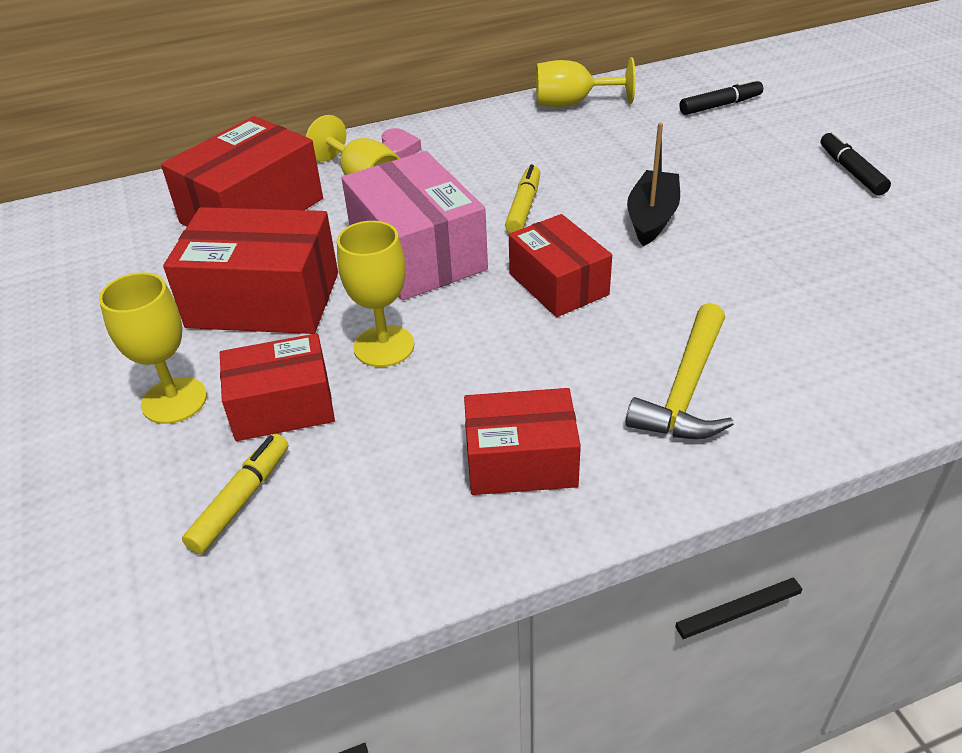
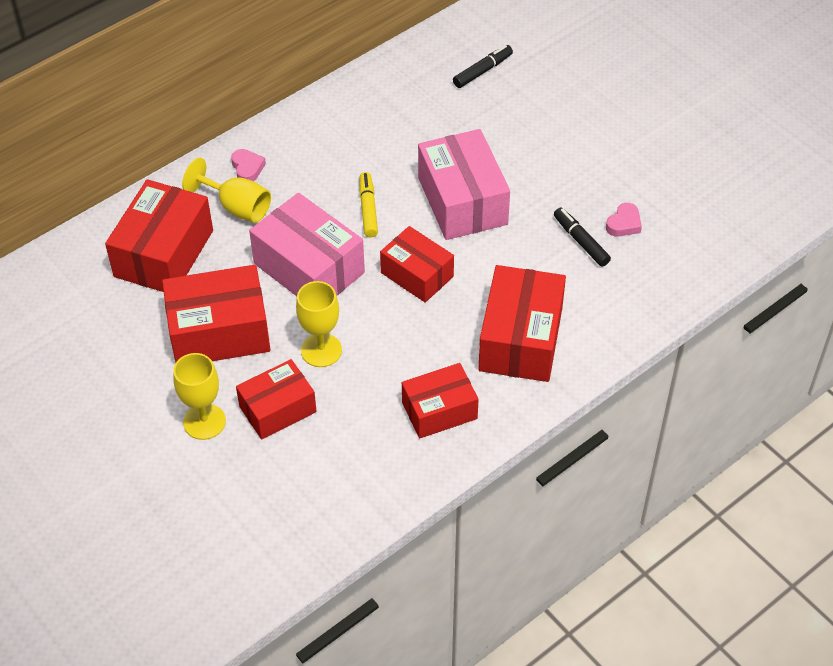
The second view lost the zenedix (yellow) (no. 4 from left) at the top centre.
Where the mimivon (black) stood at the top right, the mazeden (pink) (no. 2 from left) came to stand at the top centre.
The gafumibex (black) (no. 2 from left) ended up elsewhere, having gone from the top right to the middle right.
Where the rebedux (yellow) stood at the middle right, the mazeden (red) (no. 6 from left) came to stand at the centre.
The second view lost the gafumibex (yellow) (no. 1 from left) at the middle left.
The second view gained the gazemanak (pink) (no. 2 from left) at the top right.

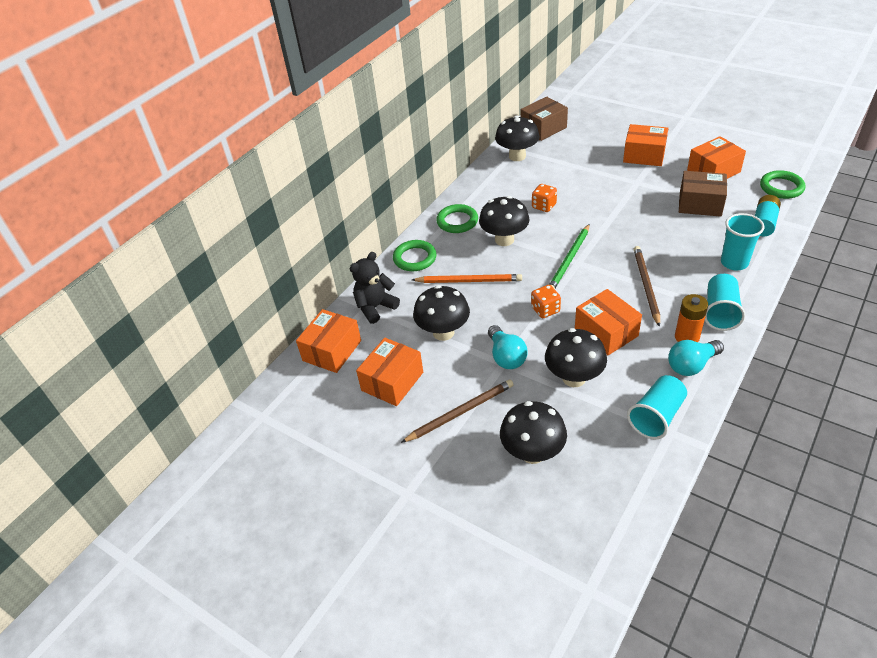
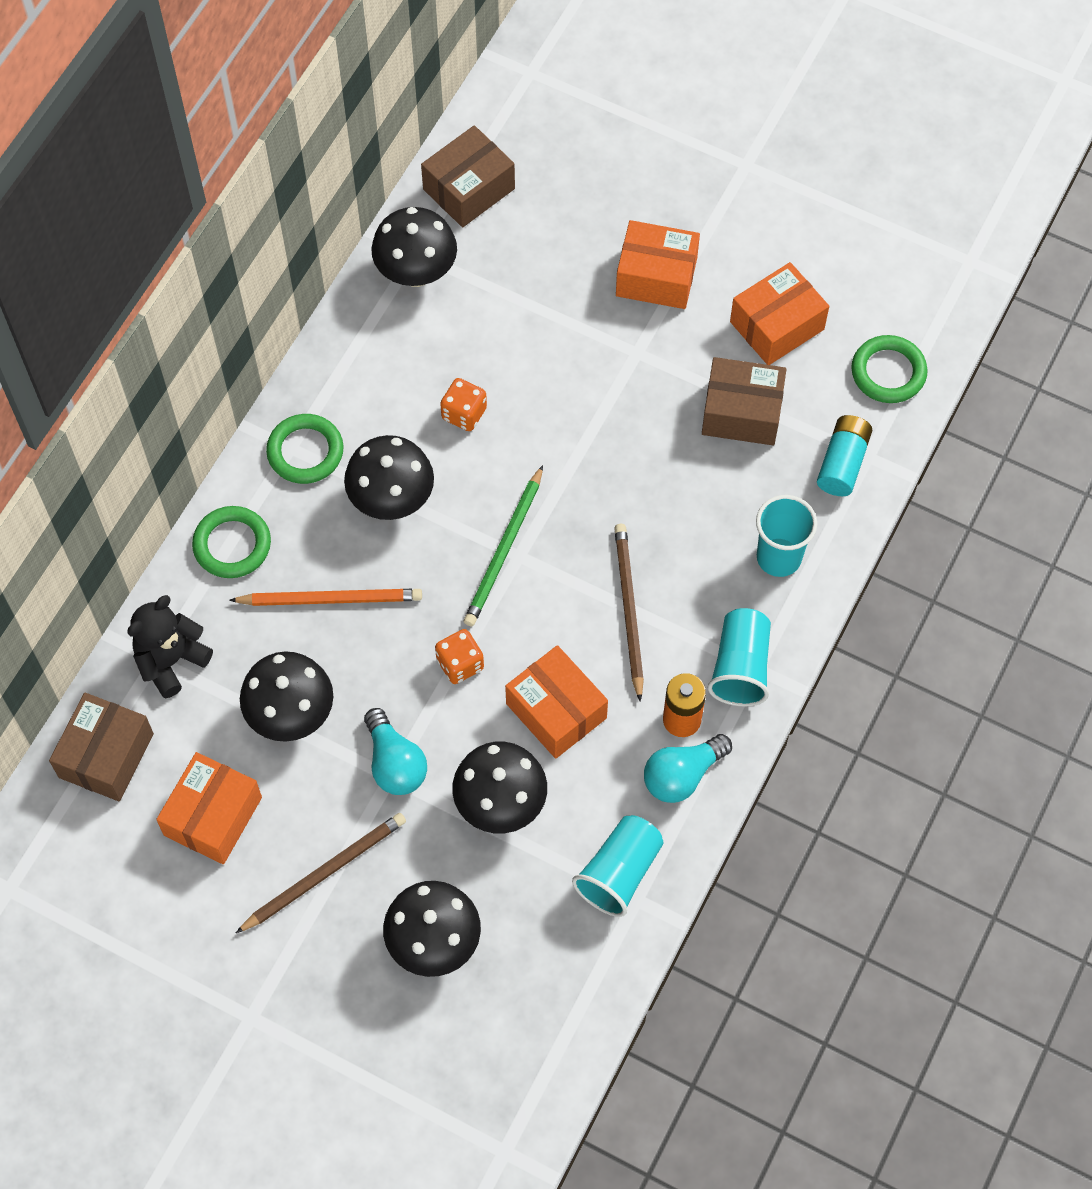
What was the mazeden (orange) (no. 1 from left) at the centre turned into the mazeden (brown) (no. 1 from left) at the middle left.

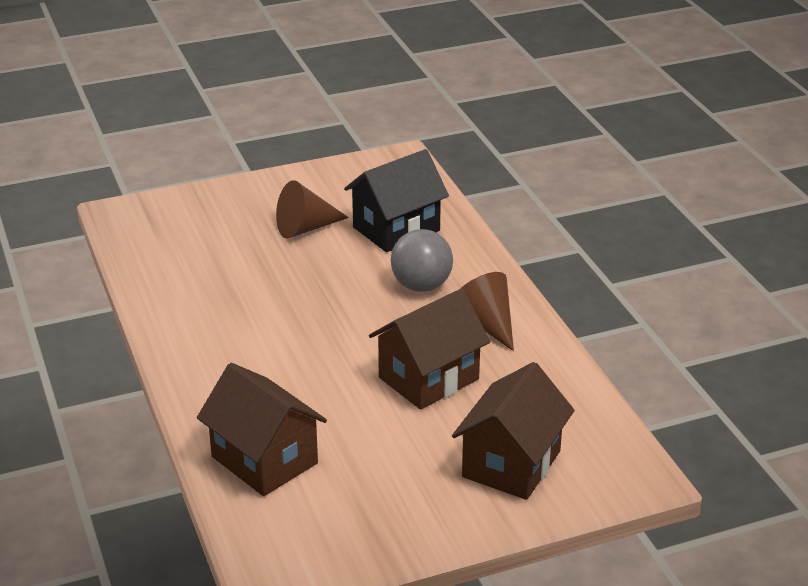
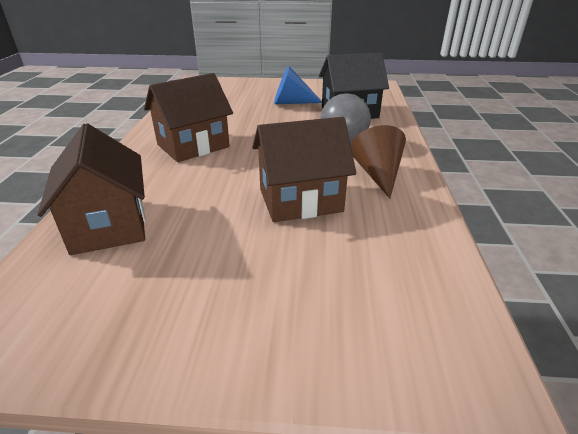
What was the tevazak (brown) (no. 1 from left) at the centre turned into the tevazak (blue) at the top centre.
The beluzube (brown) (no. 3 from left in the first image) ended up elsewhere, having gone from the bottom centre to the top left.

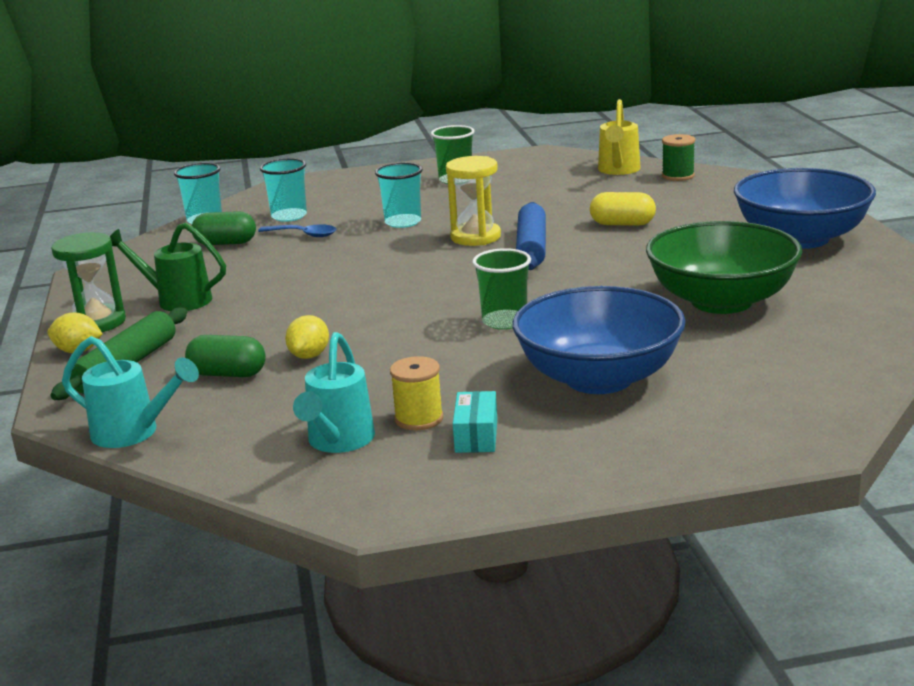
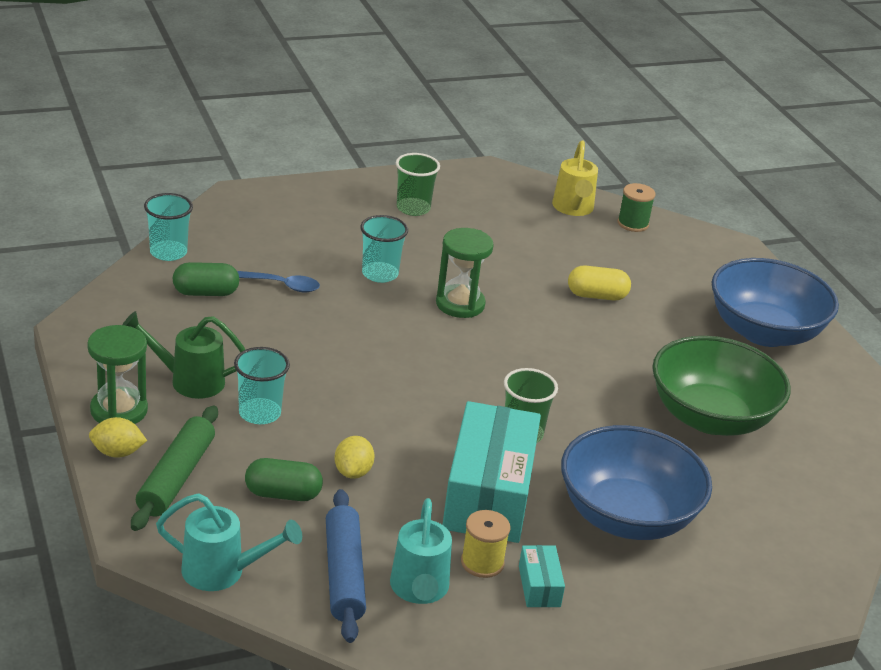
What was the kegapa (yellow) at the top centre turned into the kegapa (green) (no. 2 from left) at the centre.
The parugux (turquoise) (no. 2 from left) ended up elsewhere, having gone from the top left to the middle left.
The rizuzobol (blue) ended up elsewhere, having gone from the centre to the bottom centre.
The second view gained the mazeden (turquoise) (no. 1 from left) at the bottom centre.

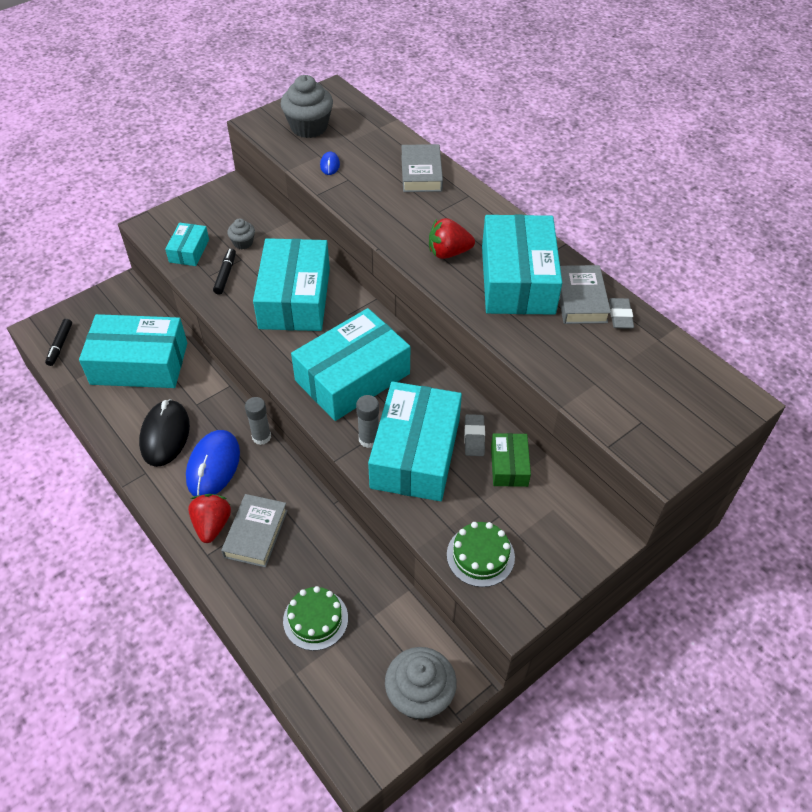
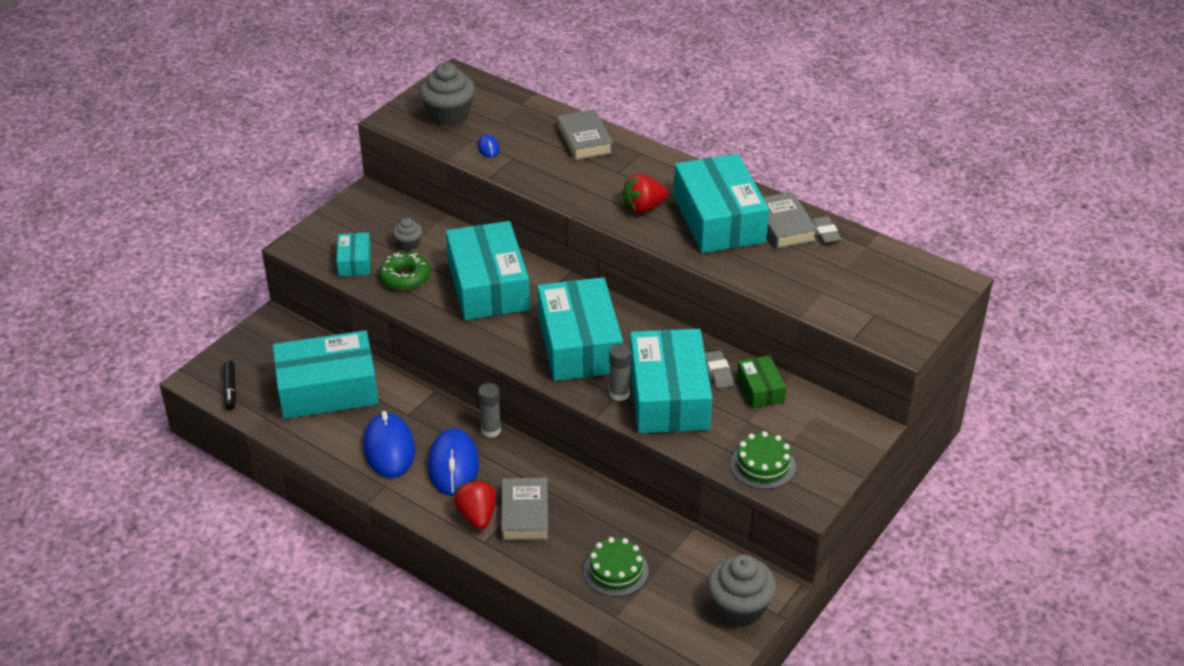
Where the gafumibex (black) (no. 2 from left) stood at the middle left, the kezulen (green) came to stand at the centre.
The mazeden (turquoise) (no. 4 from left) at the centre ended up facing another way, 45 degrees counterclockwise from before.
What was the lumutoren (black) at the middle left turned into the lumutoren (blue) (no. 1 from left) at the bottom left.

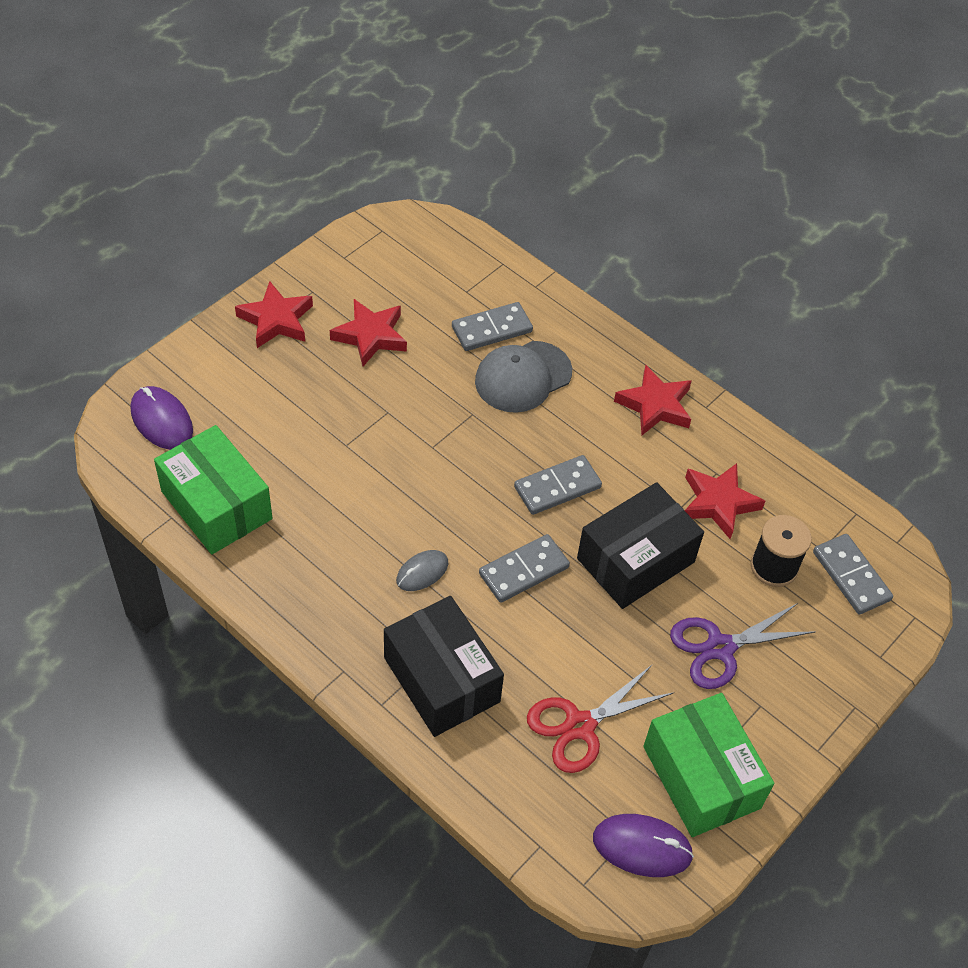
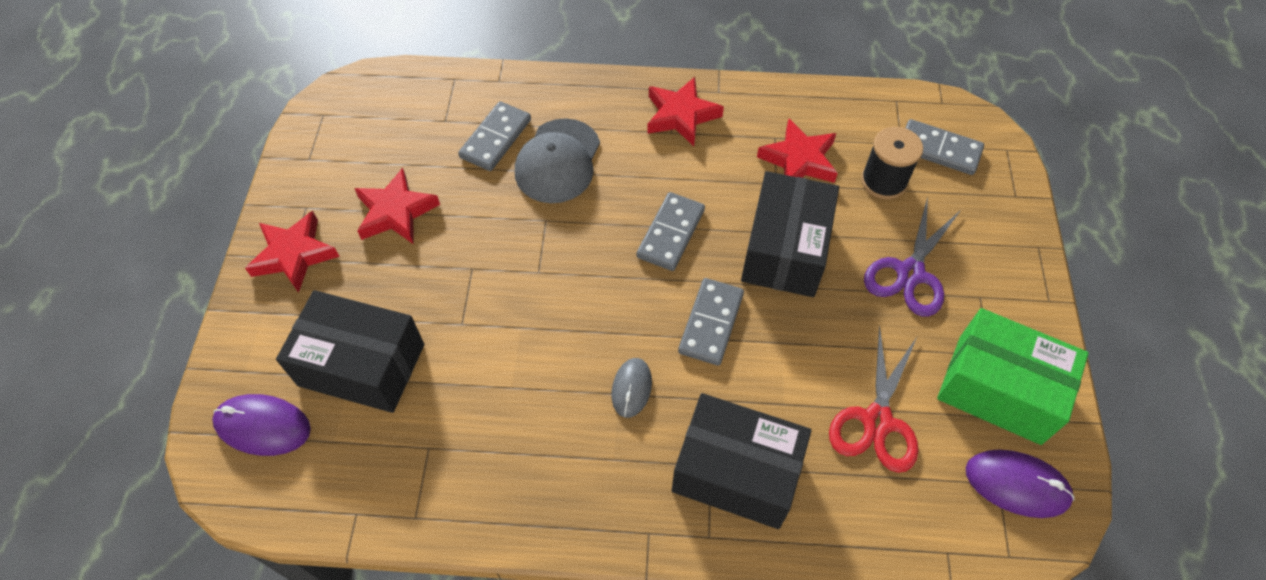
The second view lost the mazeden (green) (no. 1 from left) at the middle left.
The lumutoren (purple) (no. 2 from left) at the bottom centre ended up facing another way, 45 degrees clockwise from before.
The second view gained the mazeden (black) (no. 1 from left) at the middle left.

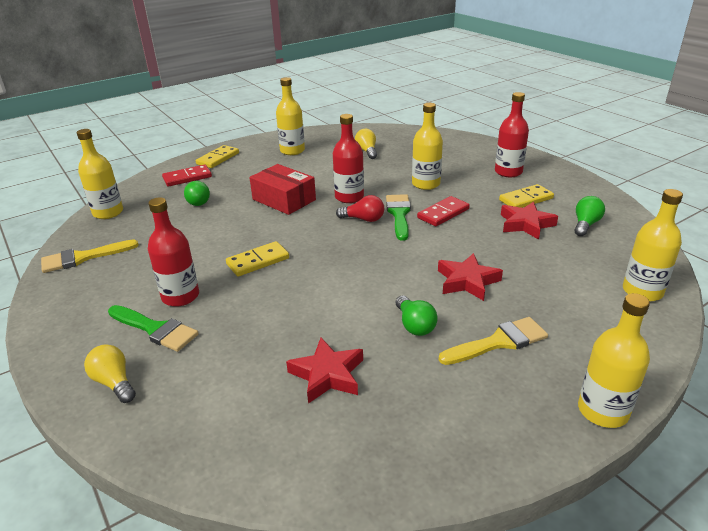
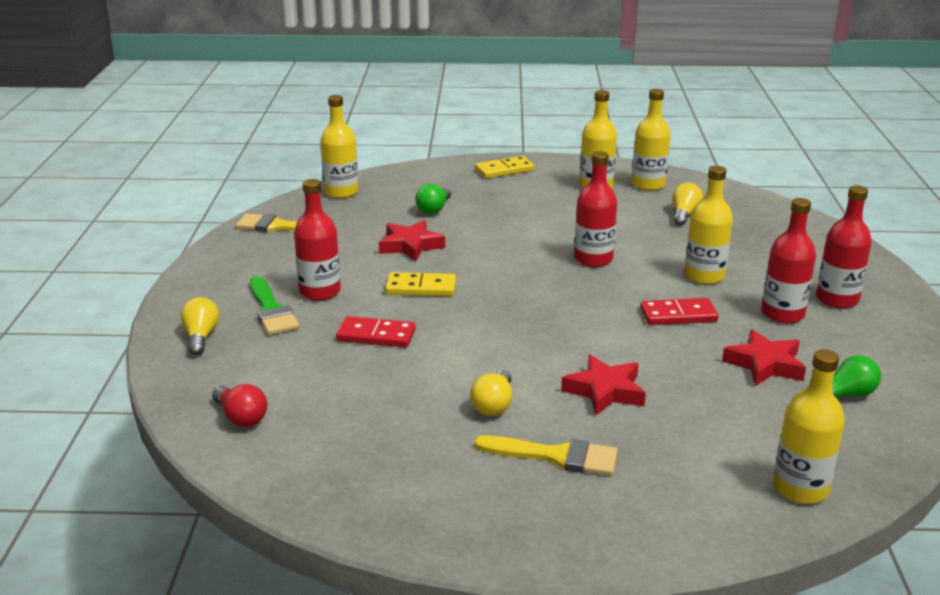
The second view lost the mazeden (red) at the centre.
The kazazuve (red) (no. 1 from left) ended up elsewhere, having gone from the top left to the centre.
The second view lost the kazazuve (yellow) (no. 3 from left) at the middle right.
The second view lost the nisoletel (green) (no. 2 from left) at the centre.
The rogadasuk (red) ended up elsewhere, having gone from the centre to the bottom left.
The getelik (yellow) (no. 4 from left in the first image) ended up elsewhere, having gone from the bottom right to the top right.
What was the rogadasuk (green) (no. 2 from left) at the centre turned into the rogadasuk (yellow) (no. 2 from left) at the centre.
The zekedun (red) (no. 1 from left) ended up elsewhere, having gone from the bottom centre to the centre.
The second view gained the getelik (red) (no. 3 from left) at the middle right.

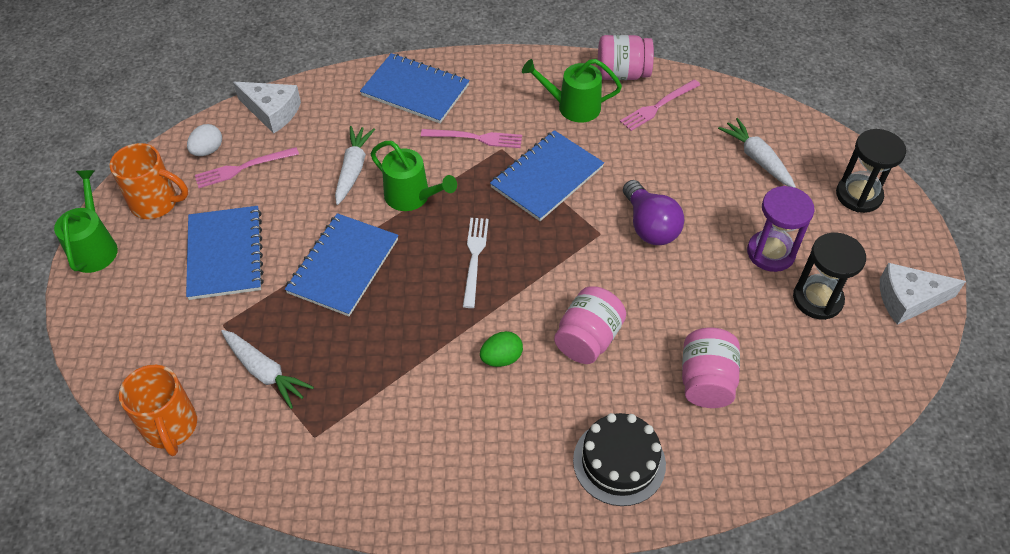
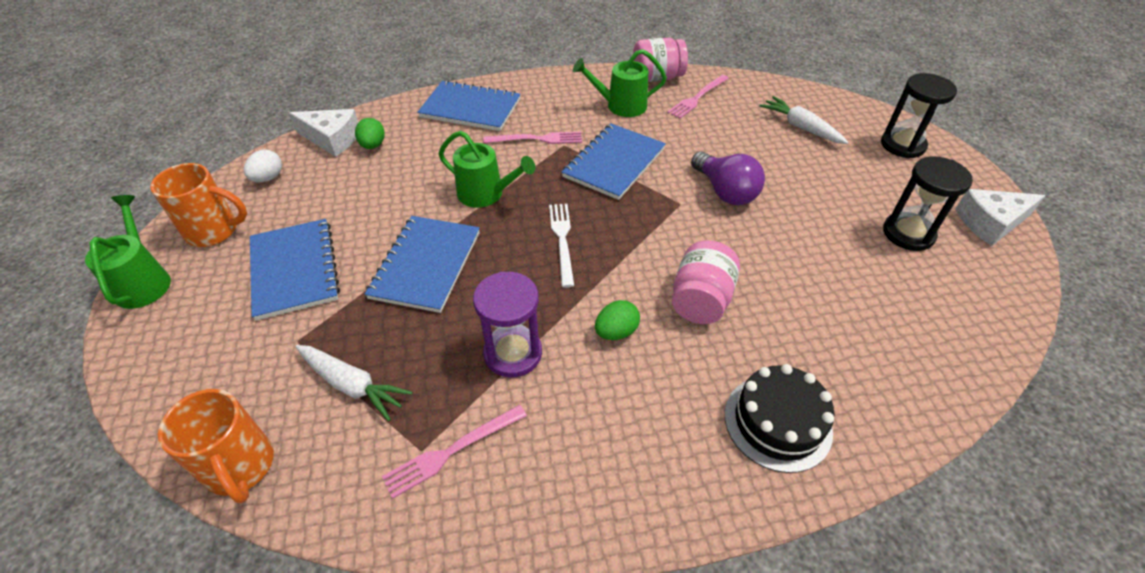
The second view lost the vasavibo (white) (no. 2 from left) at the top centre.
The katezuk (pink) (no. 1 from left) ended up elsewhere, having gone from the top left to the bottom centre.
The kegapa (purple) ended up elsewhere, having gone from the middle right to the centre.
The second view lost the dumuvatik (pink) (no. 3 from left) at the middle right.
The second view gained the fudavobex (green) (no. 1 from left) at the top left.

